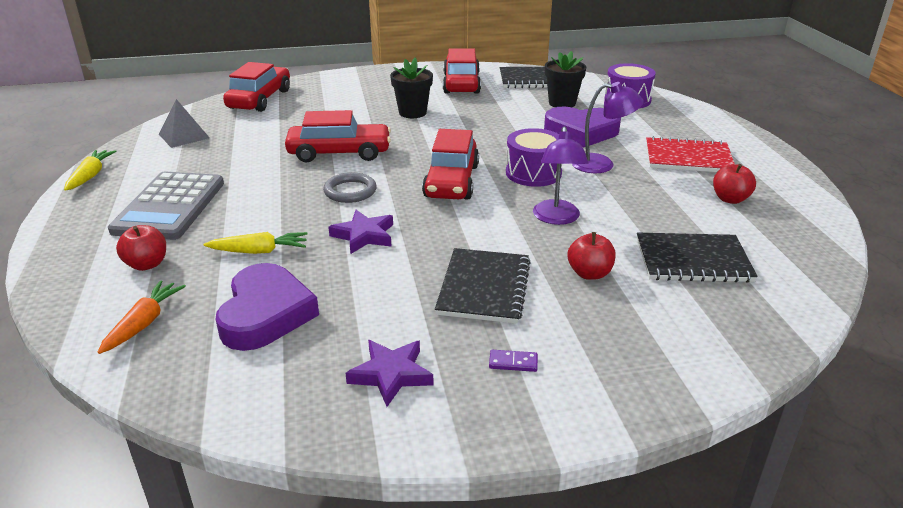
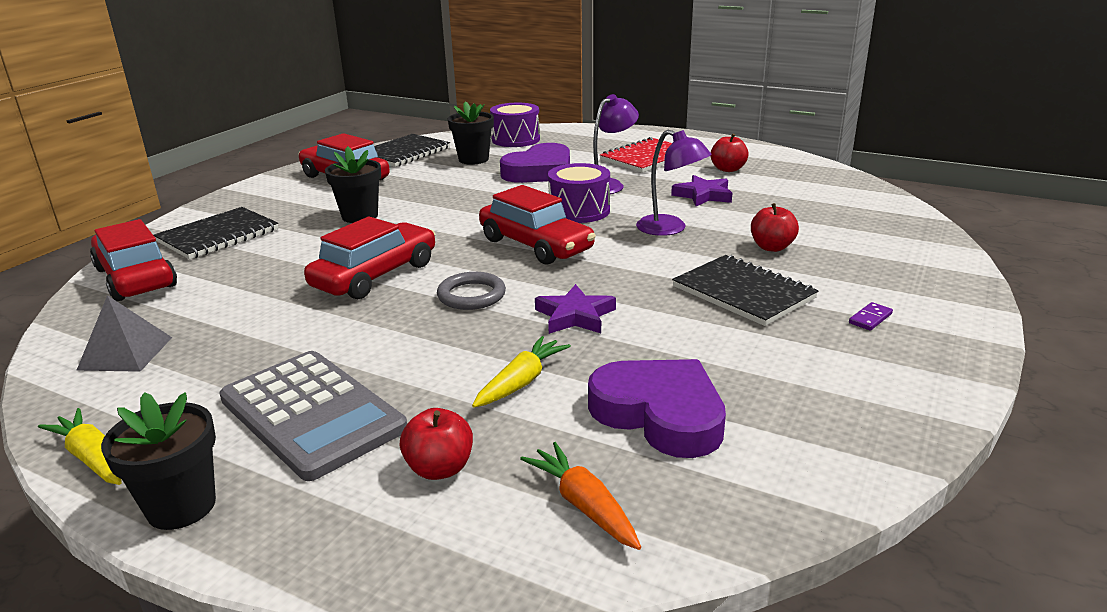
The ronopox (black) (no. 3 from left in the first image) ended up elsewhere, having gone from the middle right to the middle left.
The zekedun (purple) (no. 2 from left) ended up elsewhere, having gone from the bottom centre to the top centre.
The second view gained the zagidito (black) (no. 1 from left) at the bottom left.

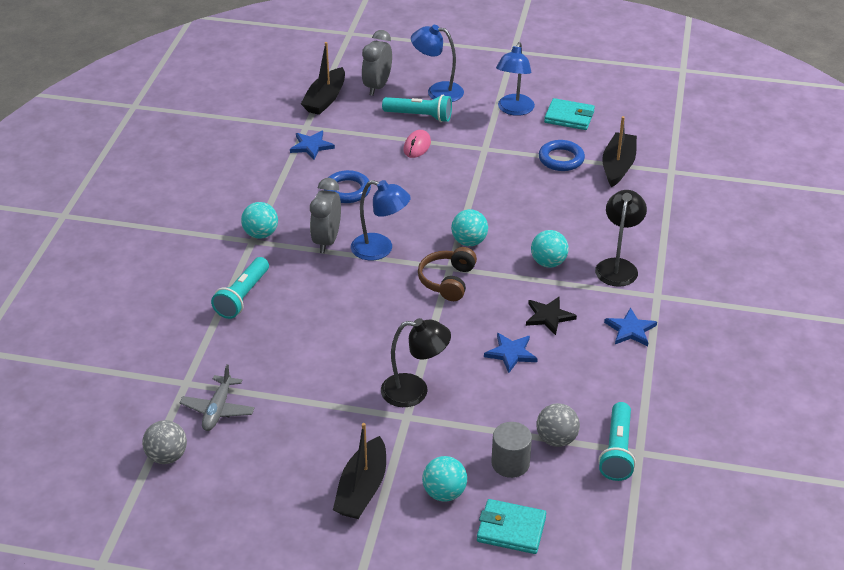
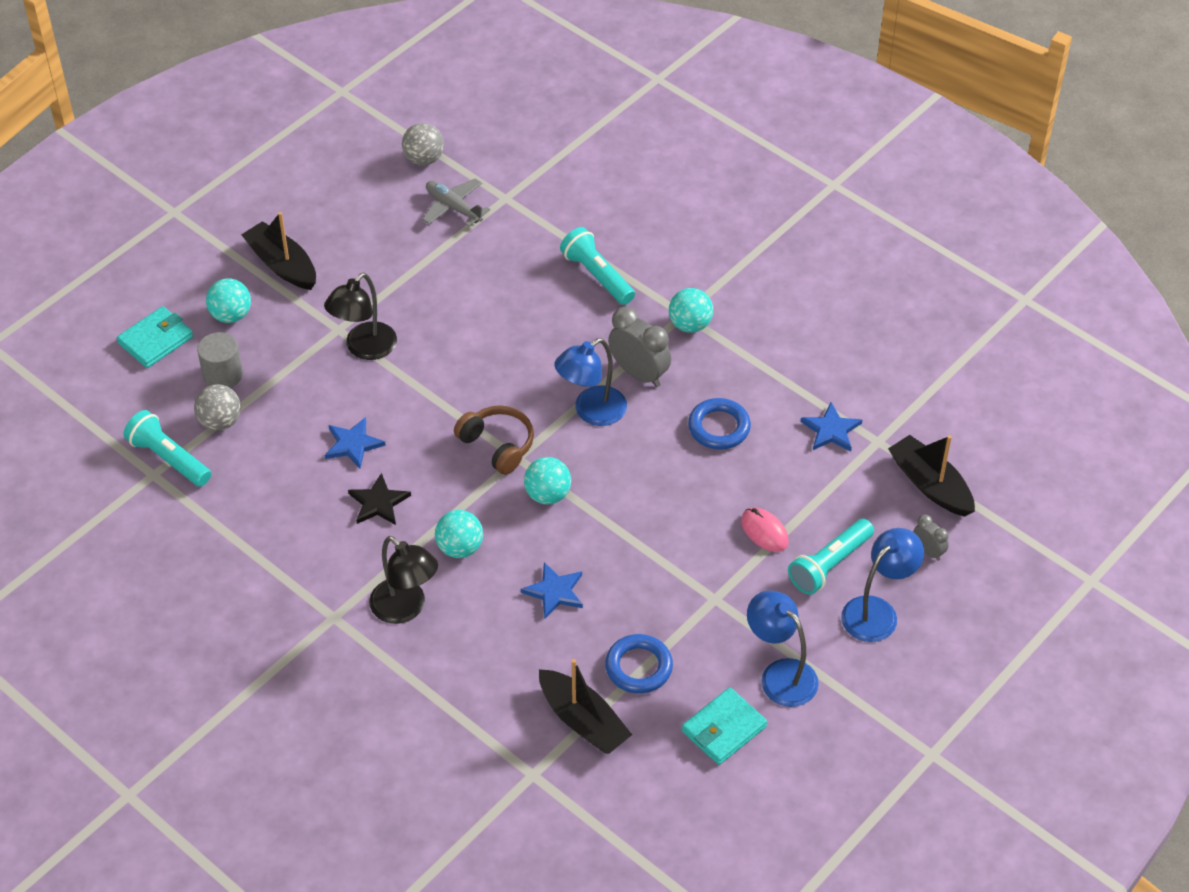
The size of the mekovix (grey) (no. 2 from left) at the top centre changed by a factor of 0.54.
The zekedun (blue) (no. 3 from left in the first image) ended up elsewhere, having gone from the middle right to the centre.

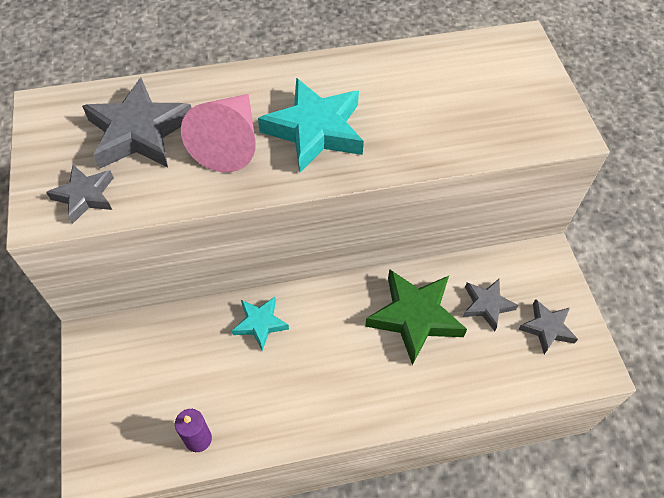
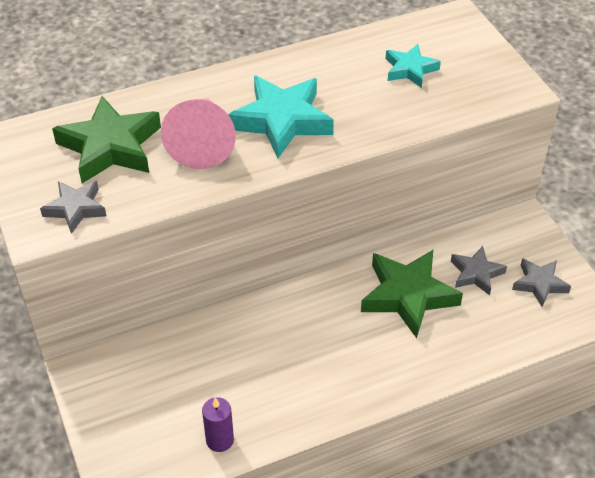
What was the zekedun (grey) (no. 2 from left) at the top left turned into the zekedun (green) (no. 1 from left) at the top left.
The zekedun (turquoise) (no. 1 from left in the first image) ended up elsewhere, having gone from the centre to the top right.

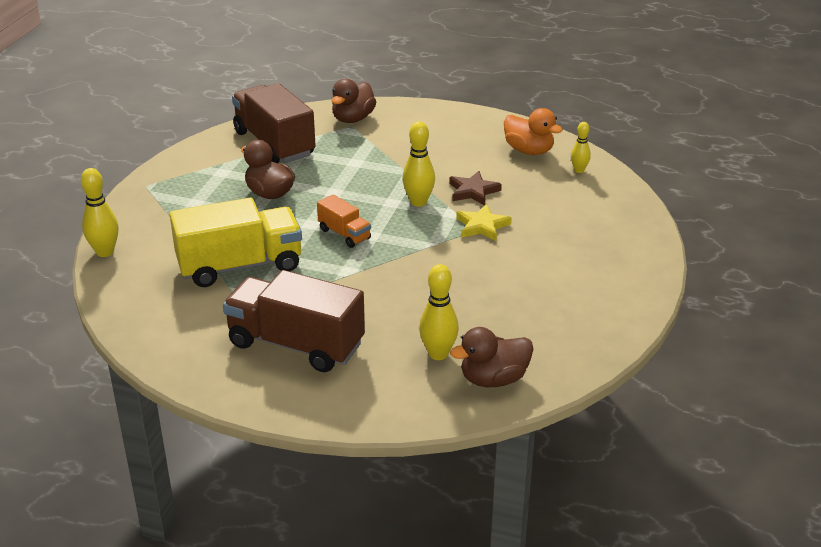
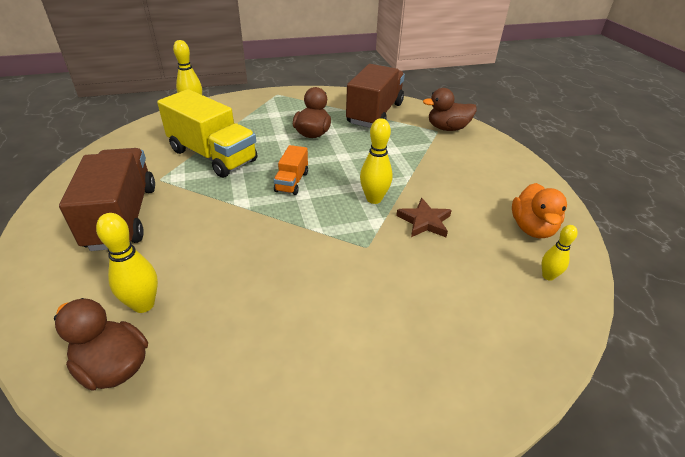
The second view lost the zekedun (yellow) at the centre.

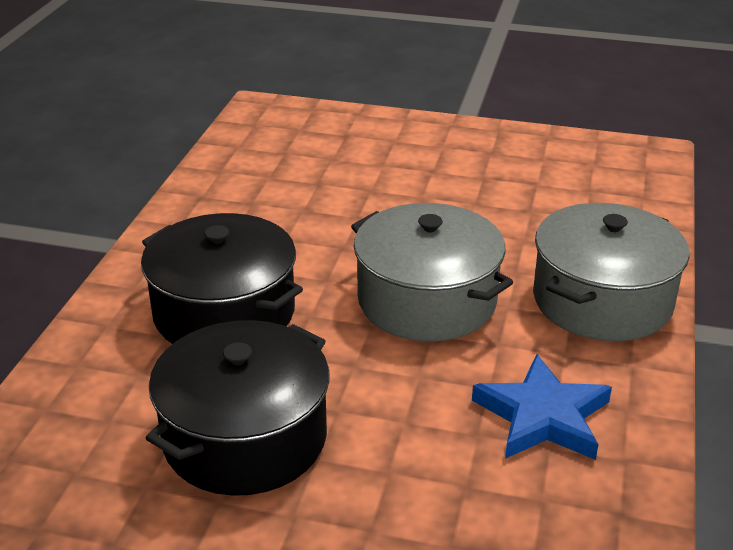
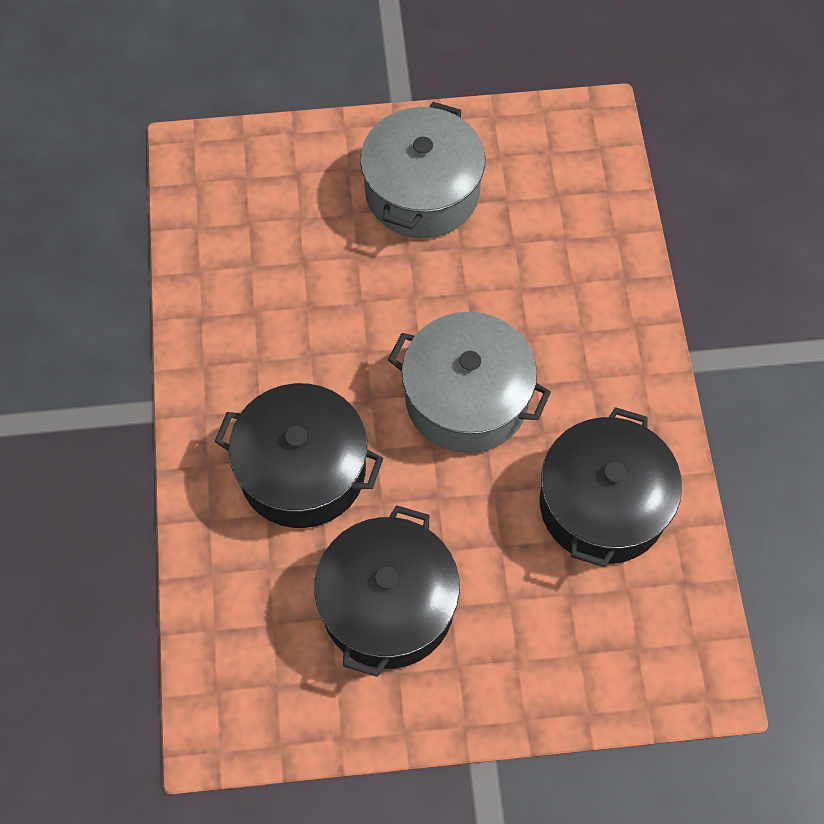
The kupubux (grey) (no. 2 from left in the first image) ended up elsewhere, having gone from the middle right to the top centre.
Where the zekedun (blue) stood at the bottom right, the kupubux (black) (no. 3 from left) came to stand at the middle right.

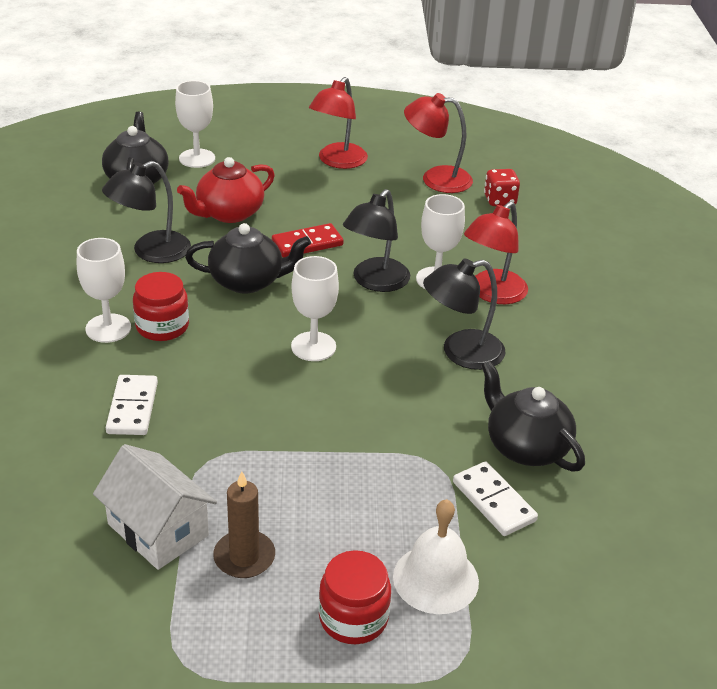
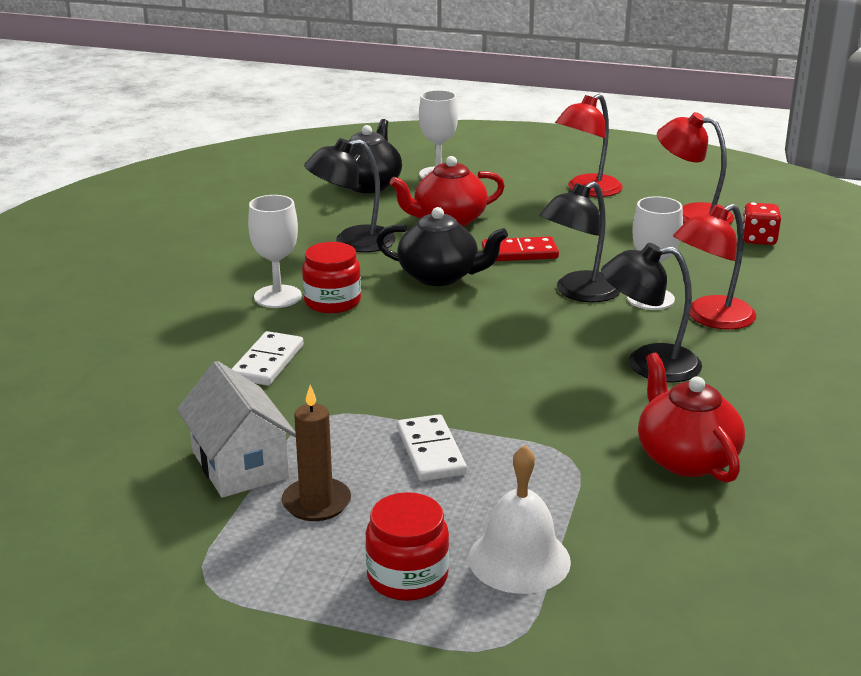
The second view lost the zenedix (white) (no. 3 from left) at the centre.
What was the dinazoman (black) (no. 3 from left) at the middle right turned into the dinazoman (red) (no. 2 from left) at the middle right.
The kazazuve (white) (no. 2 from left) ended up elsewhere, having gone from the bottom right to the centre.

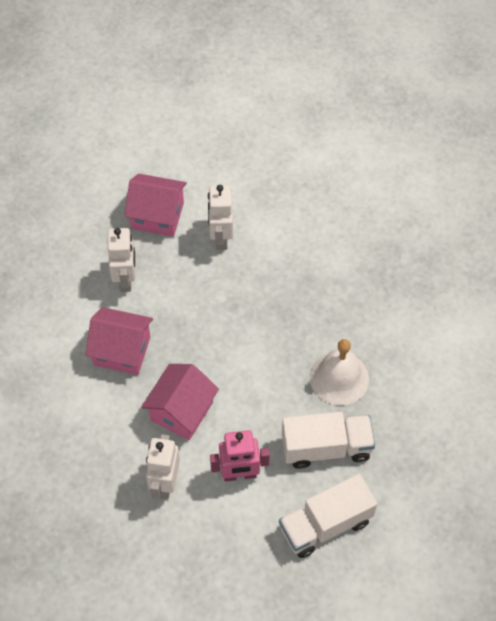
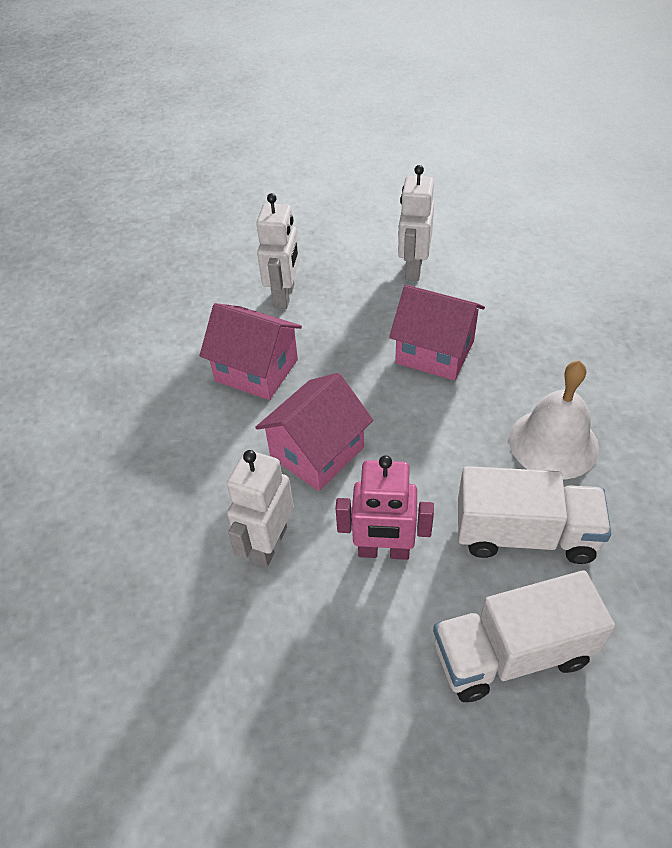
The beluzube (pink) (no. 2 from left in the first image) ended up elsewhere, having gone from the top left to the centre.

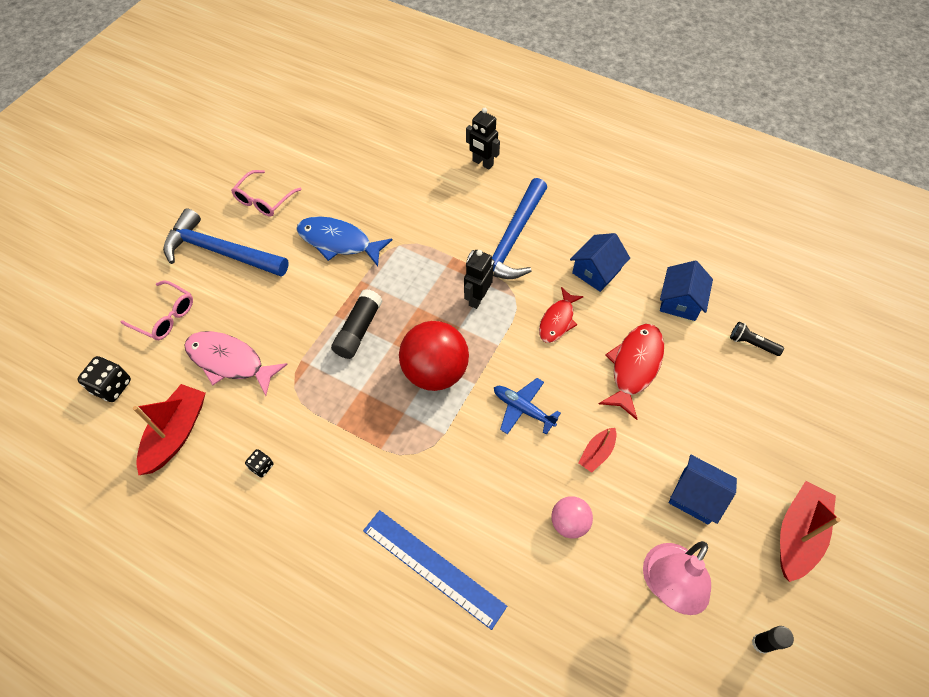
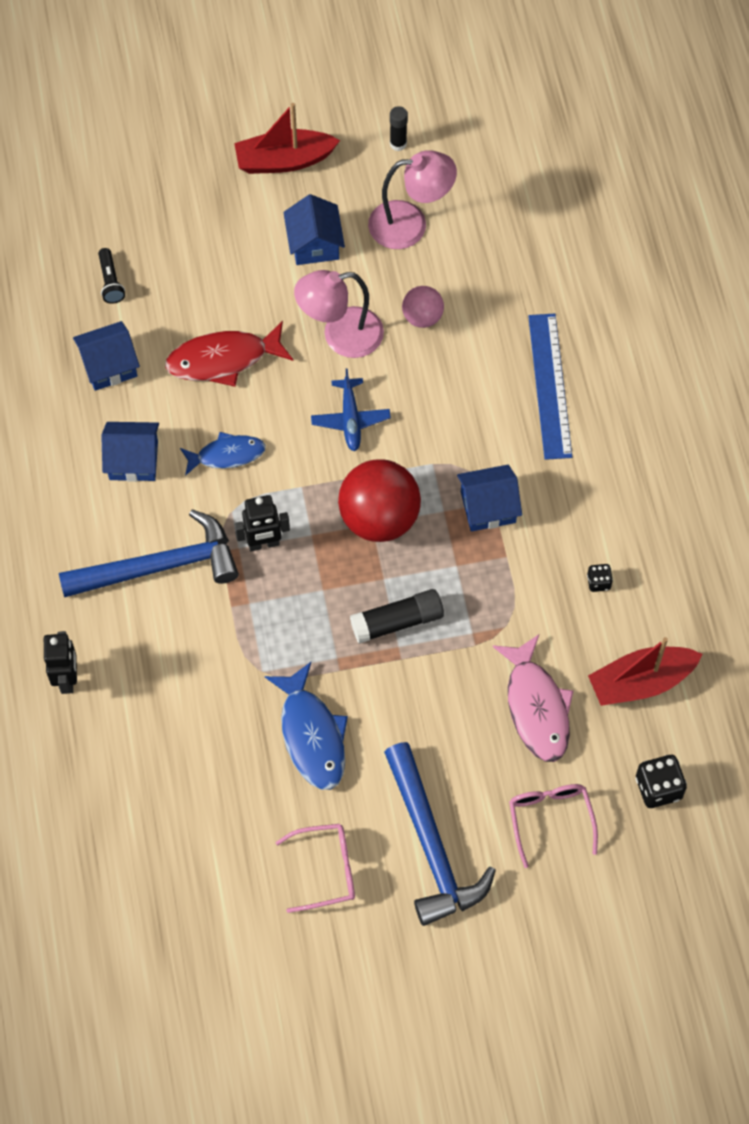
What was the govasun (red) (no. 1 from left) at the centre turned into the govasun (blue) (no. 1 from left) at the middle left.
Where the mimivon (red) (no. 2 from left) stood at the centre, the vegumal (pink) (no. 1 from left) came to stand at the top centre.
The second view gained the beluzube (blue) (no. 4 from left) at the centre.

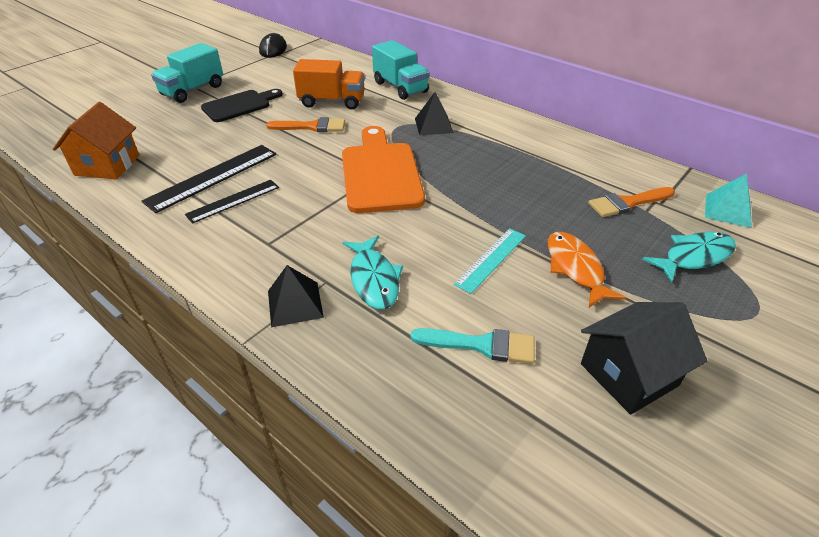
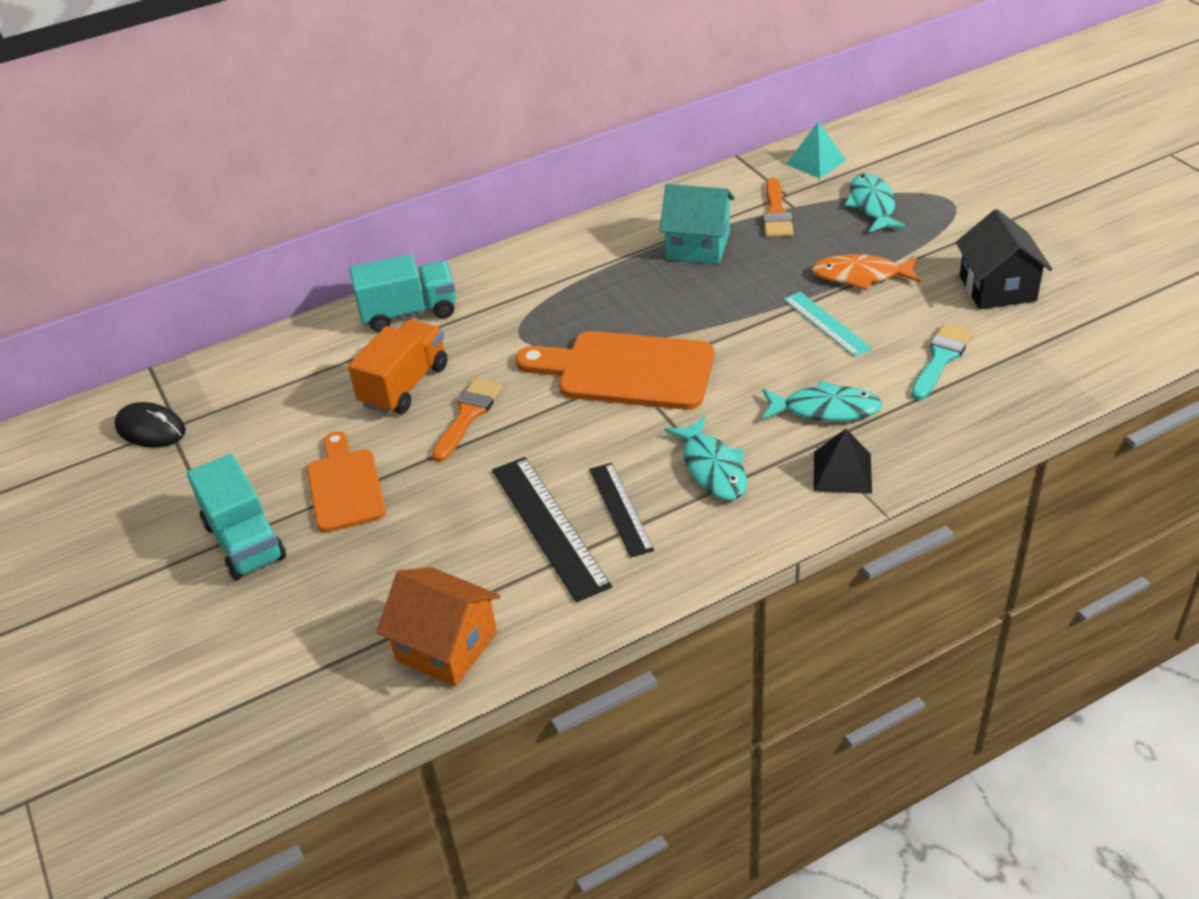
What was the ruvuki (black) at the top left turned into the ruvuki (orange) (no. 1 from left) at the middle left.
The second view lost the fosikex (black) (no. 2 from left) at the top centre.
The second view gained the beluzube (turquoise) at the top centre.
The second view gained the govasun (turquoise) (no. 1 from left) at the centre.

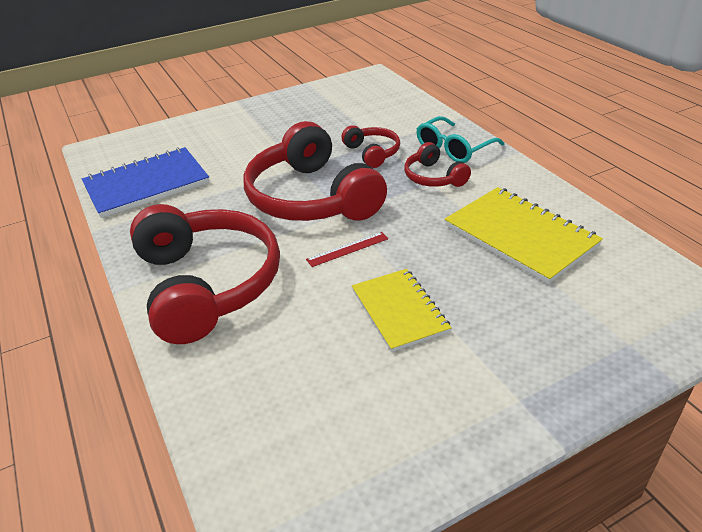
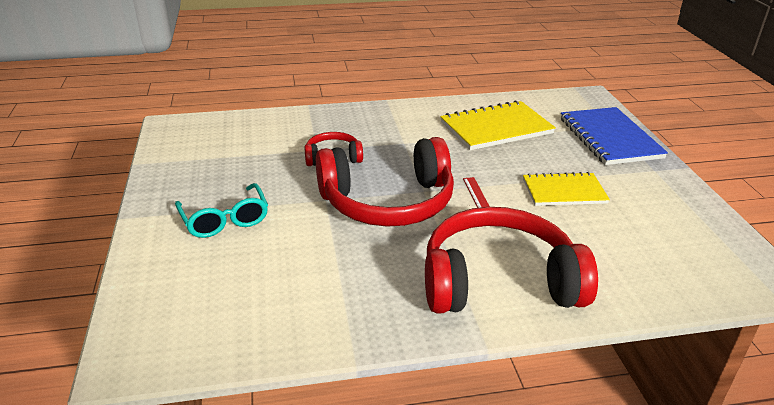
The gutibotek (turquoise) ended up elsewhere, having gone from the top centre to the middle left.
The second view lost the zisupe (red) (no. 4 from left) at the top centre.
The ronopox (blue) ended up elsewhere, having gone from the middle left to the middle right.

